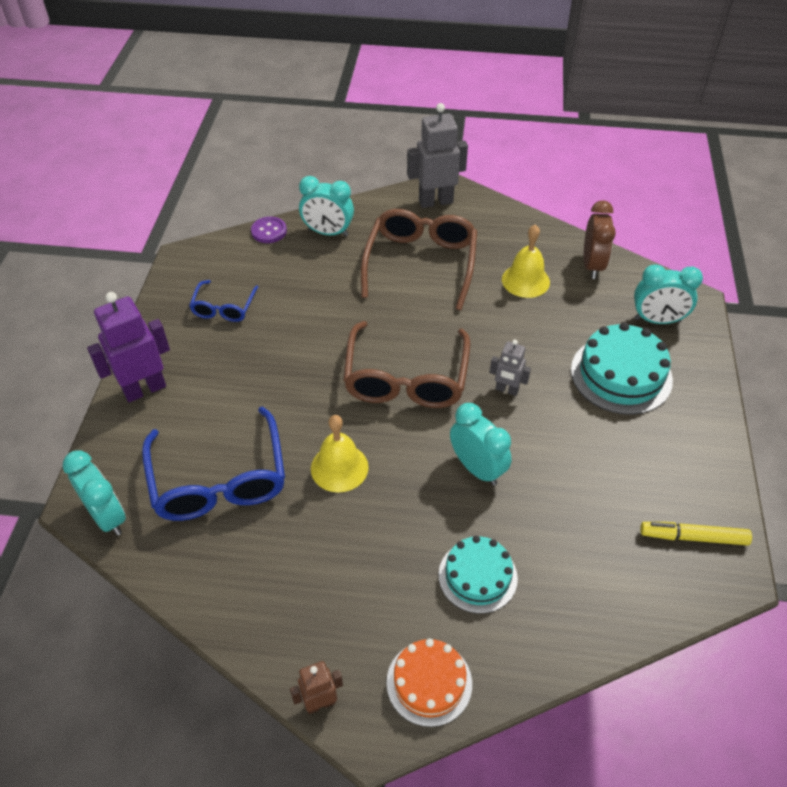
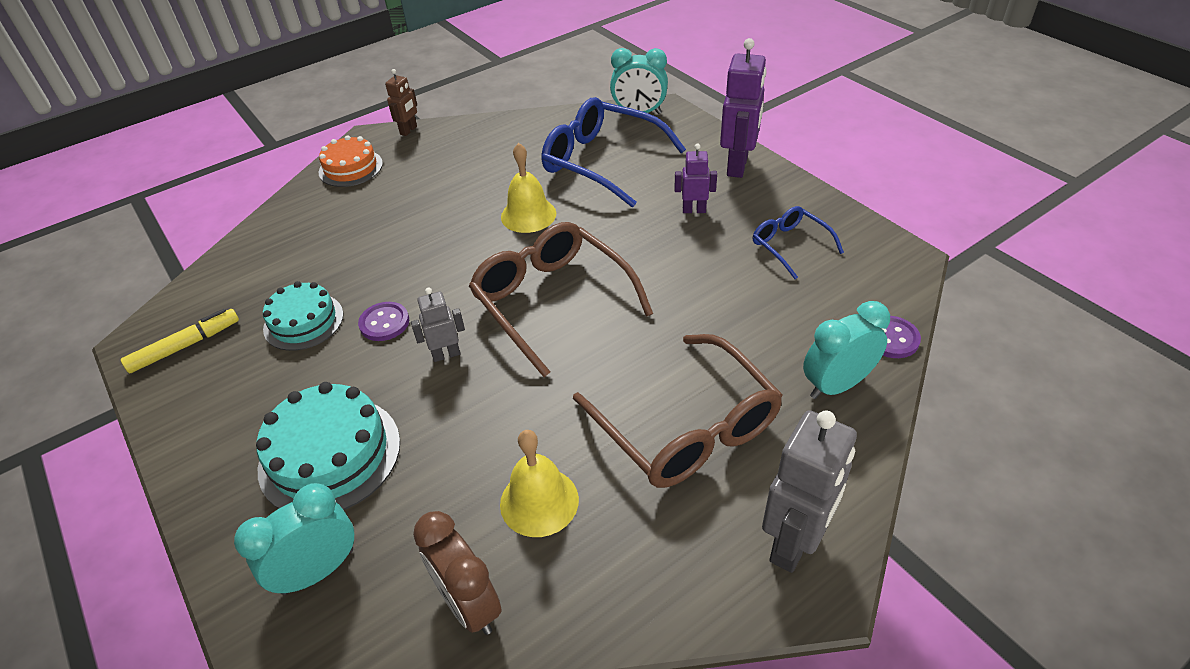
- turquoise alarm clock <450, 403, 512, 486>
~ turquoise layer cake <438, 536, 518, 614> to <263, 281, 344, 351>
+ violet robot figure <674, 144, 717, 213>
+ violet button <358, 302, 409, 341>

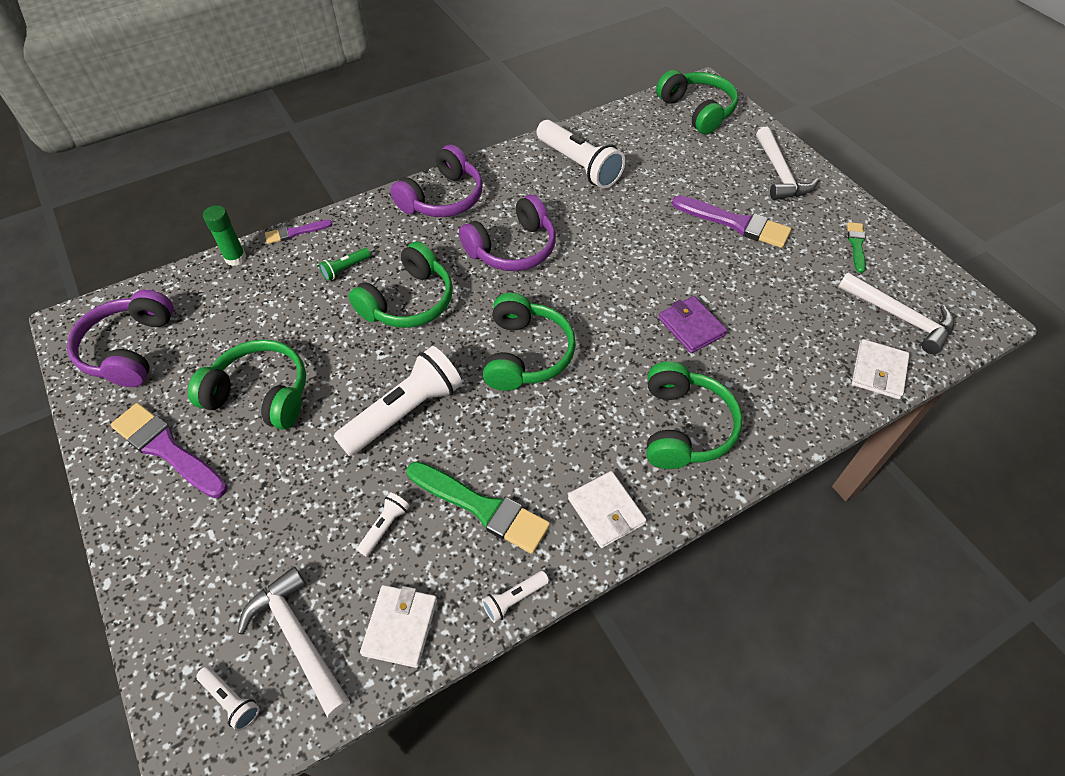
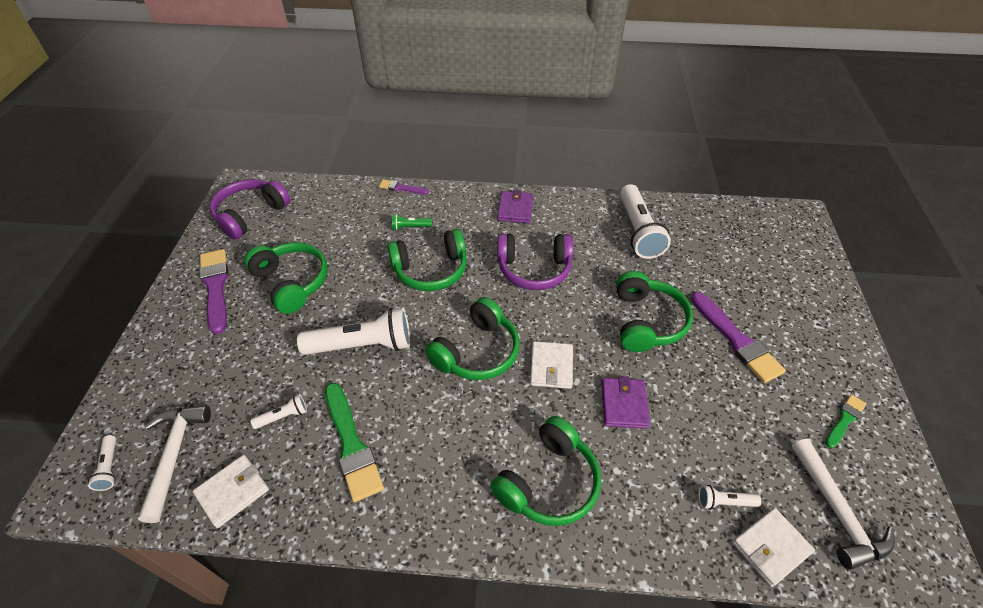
~ emerald over-ear headphones <656, 70, 738, 134> to <616, 271, 693, 352>
- white claw hammer <756, 127, 819, 200>
~ violet over-ear headphones <390, 145, 483, 217> to violet wallet <497, 190, 533, 223>
- emerald glue stick <203, 205, 247, 266>
~ white wallet <568, 471, 646, 548> to <530, 341, 573, 389>
~ white pocket torch <482, 571, 549, 623> to <698, 485, 761, 510>

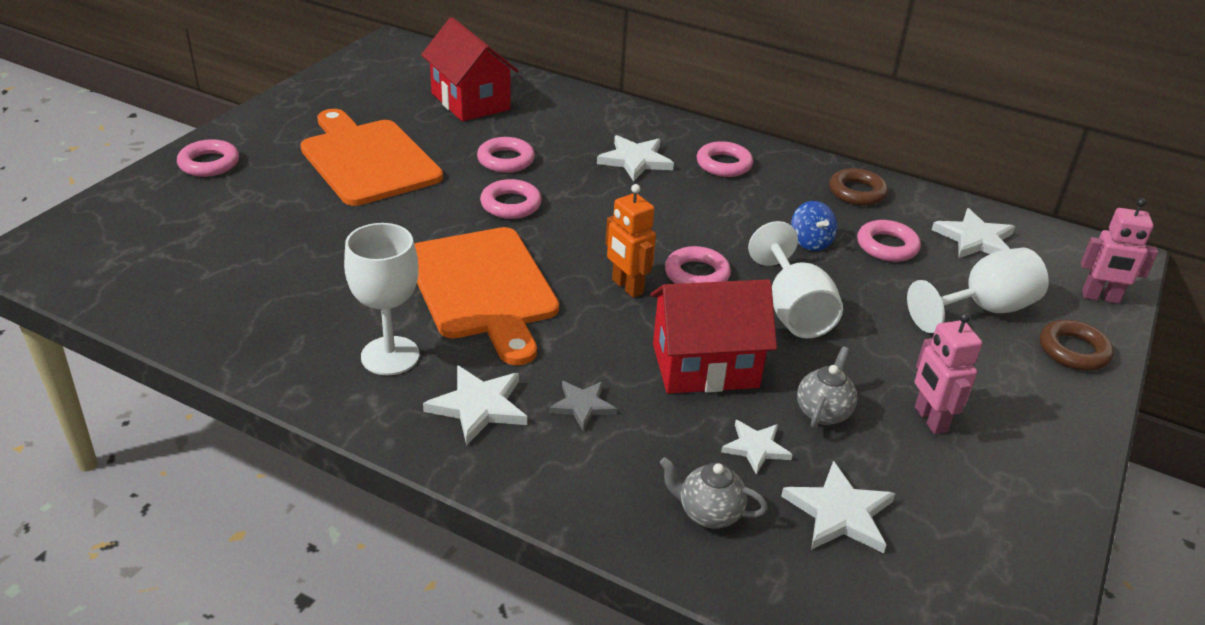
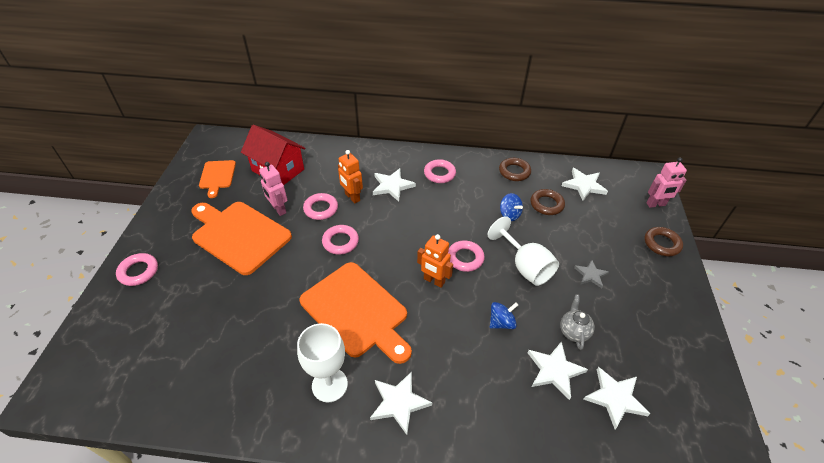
~ rose-pink hoop <857, 220, 921, 262> to dark brown hoop <531, 189, 565, 215>
- white goblet <907, 247, 1049, 333>
~ red cottage <650, 279, 777, 394> to royal blue whirligig <490, 302, 518, 329>
~ rose-pink robot figure <915, 312, 982, 434> to <259, 162, 287, 216>
~ grey five-pointed star <549, 381, 617, 431> to <574, 260, 609, 288>
~ white five-pointed star <721, 420, 793, 475> = <527, 341, 588, 400> x1.53
- grey china teapot <660, 457, 768, 529>
+ orange-coloured robot figure <338, 150, 363, 204>
+ orange-coloured chopping board <199, 160, 236, 198>

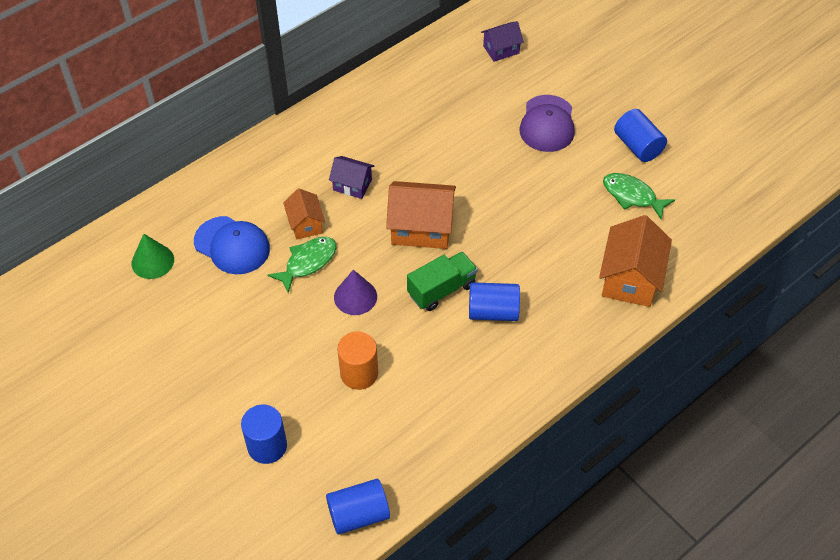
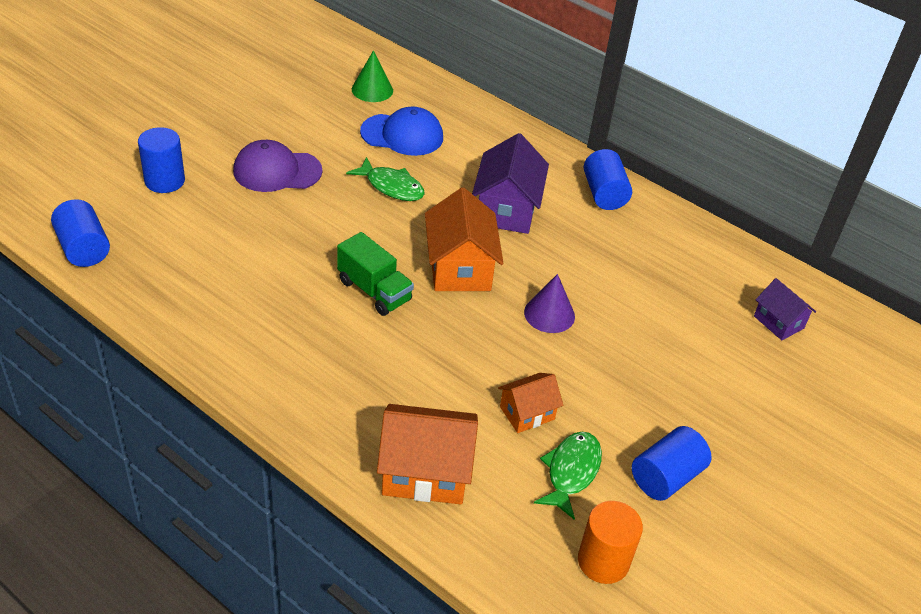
~ violet baseball cap <519, 95, 575, 152> to <233, 140, 322, 192>
~ violet cottage <329, 156, 374, 199> = <472, 133, 549, 234> x1.73
~ orange-coloured cottage <283, 188, 325, 240> to <498, 373, 563, 433>
~ royal blue baseball cap <194, 216, 270, 274> = <360, 107, 443, 156> 105 degrees counterclockwise
~ violet cone <334, 270, 377, 315> to <524, 274, 575, 333>
~ royal blue cylinder shape <469, 282, 520, 321> to <584, 149, 632, 210>
~ orange-coloured cylinder shape <337, 331, 378, 390> to <578, 501, 643, 584>

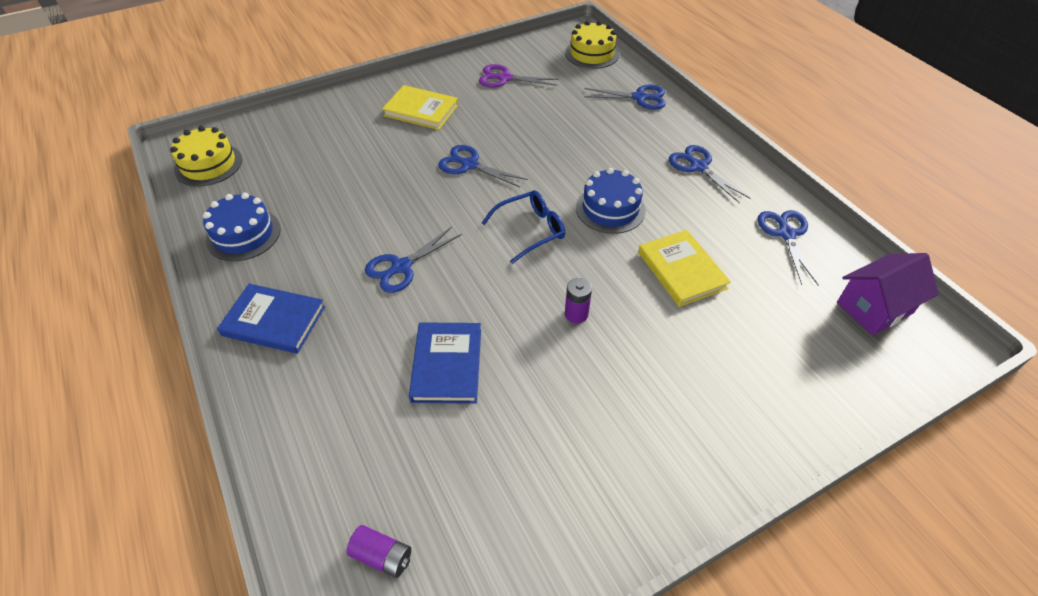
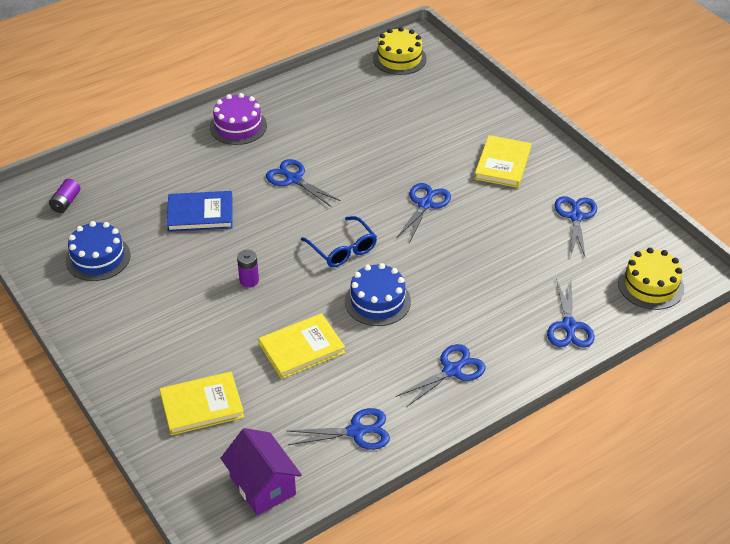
~ violet scissors <479, 64, 559, 88> to royal blue scissors <555, 196, 597, 256>
~ royal blue layer cake <203, 193, 281, 261> to <66, 221, 131, 281>
~ royal blue hardback <217, 284, 325, 354> to violet layer cake <210, 93, 267, 145>
+ bright yellow hardback <160, 372, 244, 435>

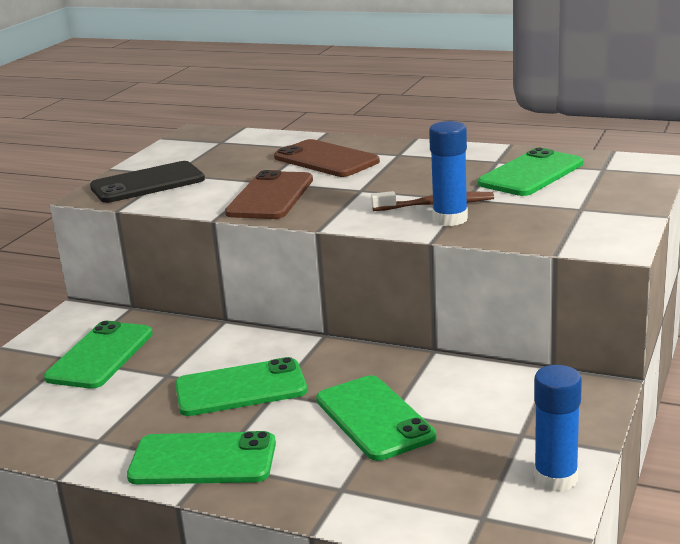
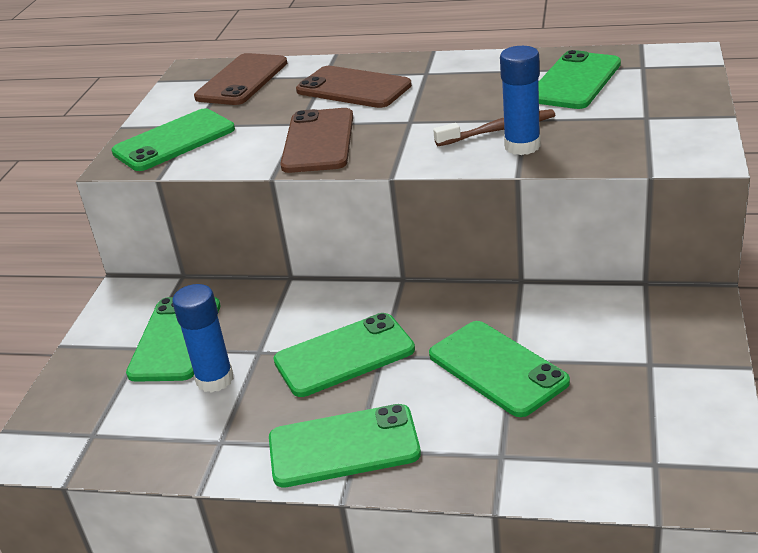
~ ebony phone <90, 161, 205, 203> to emerald phone <112, 108, 235, 171>
~ royal blue glue stick <534, 365, 582, 492> to <172, 284, 234, 393>
+ dark brown phone <194, 53, 287, 105>

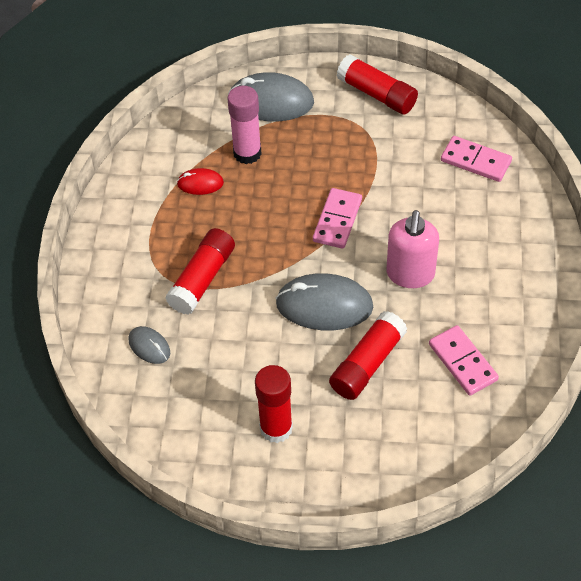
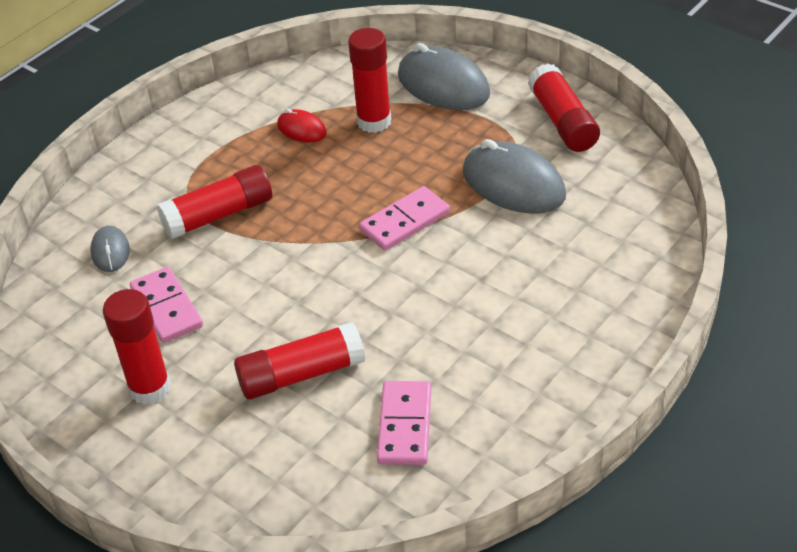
~ rose-pink glue stick <227, 86, 262, 164> to red glue stick <348, 28, 391, 133>
~ rose-pink domino <441, 136, 512, 182> to <130, 267, 203, 343>
- rose-pink soap dispenser <386, 210, 439, 288>
~ grey PC mouse <275, 273, 373, 330> to <463, 139, 566, 214>

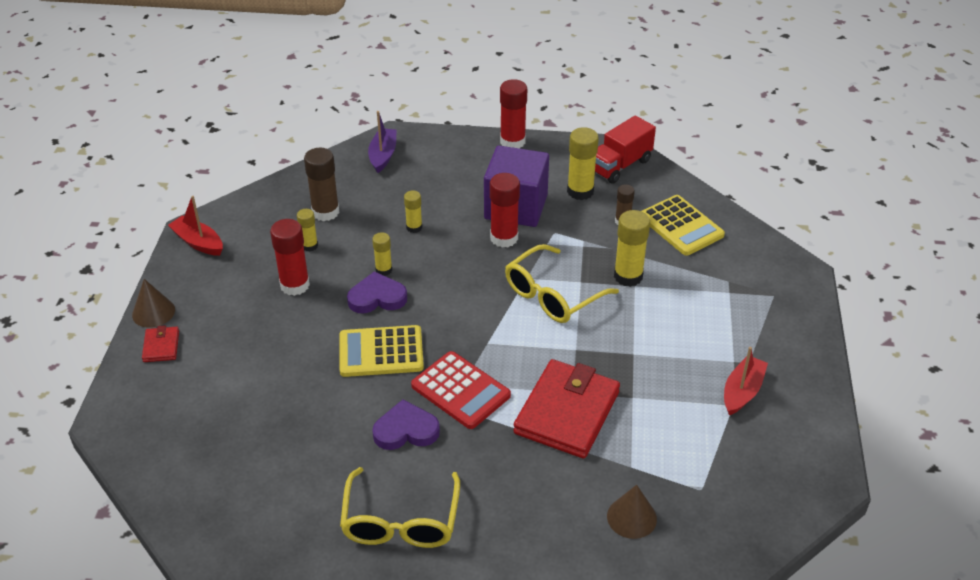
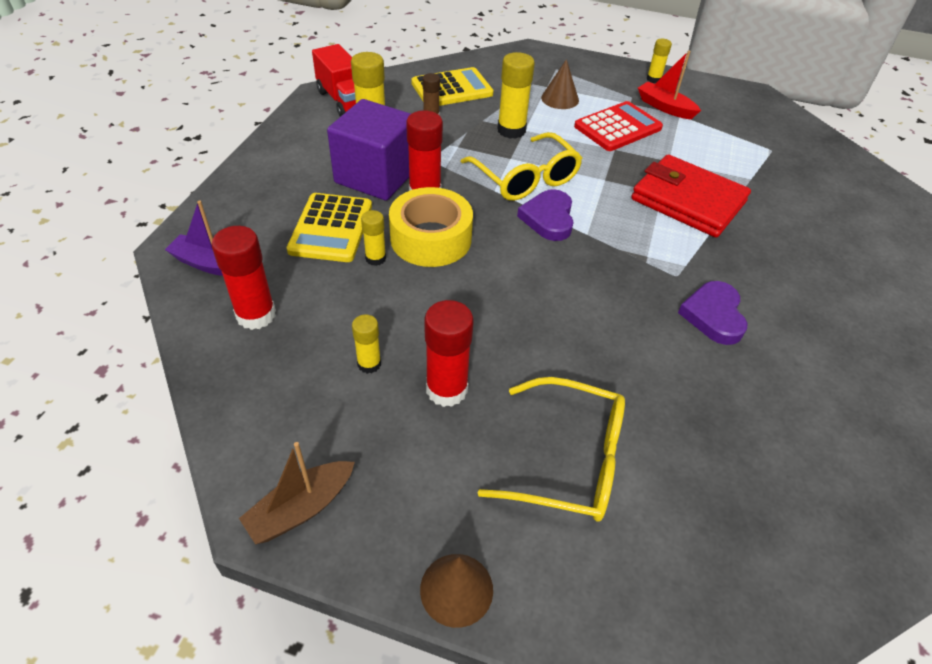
~ red glue stick <500, 79, 527, 149> to <211, 226, 276, 330>
- dark brown glue stick <304, 148, 339, 221>
~ red toy boat <168, 196, 223, 256> to dark brown toy boat <239, 442, 355, 545>
~ bright yellow glue stick <372, 232, 392, 276> to <647, 39, 672, 83>
~ violet love heart <347, 271, 407, 313> to <517, 189, 574, 241>
- red wallet <142, 325, 179, 362>
~ bright yellow adding machine <339, 325, 424, 377> to <287, 193, 372, 262>
~ red adding machine <411, 351, 511, 429> to <574, 101, 663, 151>
~ bright yellow eyeglasses <340, 467, 460, 548> to <478, 377, 625, 522>
~ dark brown cone <607, 485, 657, 539> to <541, 59, 579, 109>
+ bright yellow sticky tape <389, 187, 473, 267>

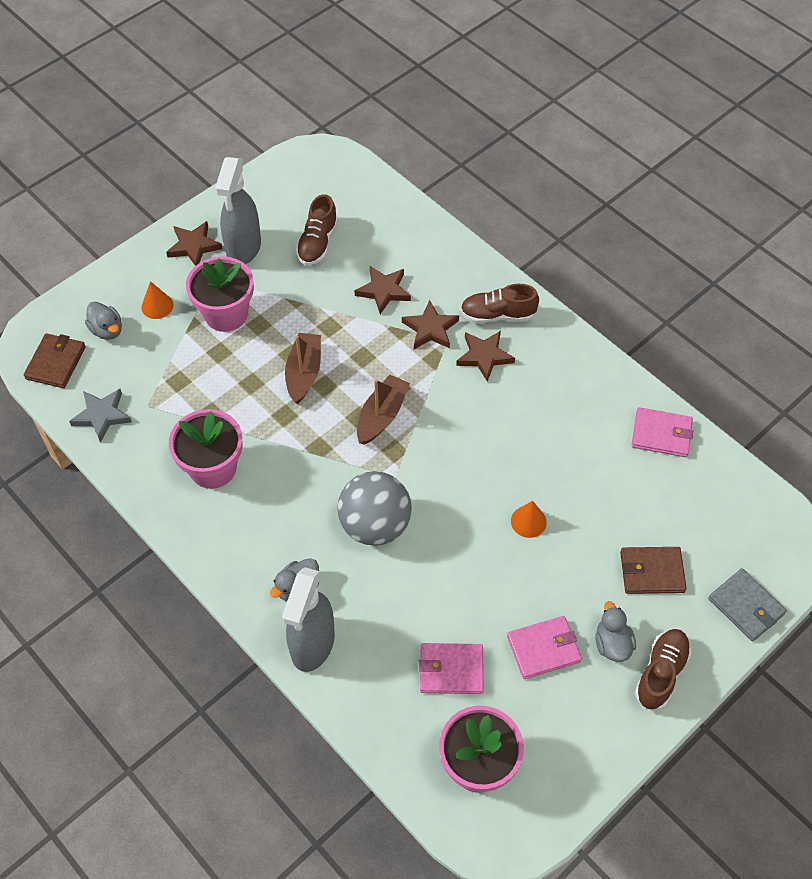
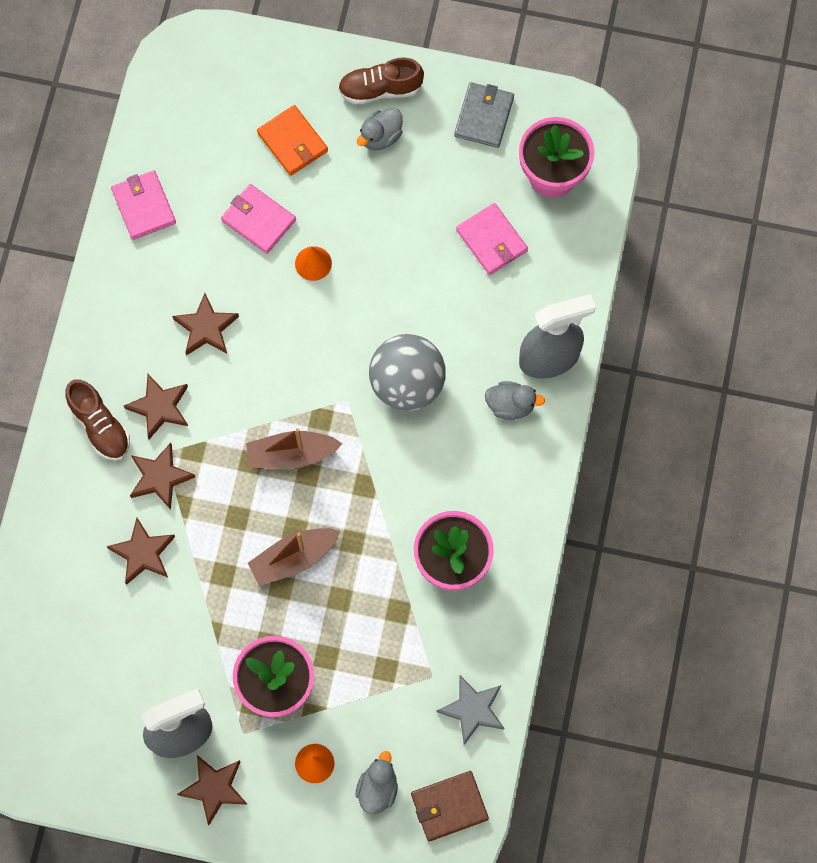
- dark brown shoe <296, 194, 338, 265>
~ dark brown wallet <620, 547, 687, 594> to orange-coloured wallet <257, 105, 328, 176>
~ grey wallet <708, 568, 787, 642> to <454, 82, 514, 148>
~ rose-pink wallet <507, 616, 582, 679> to <221, 184, 296, 254>
+ dark brown five-pointed star <172, 293, 239, 356>

